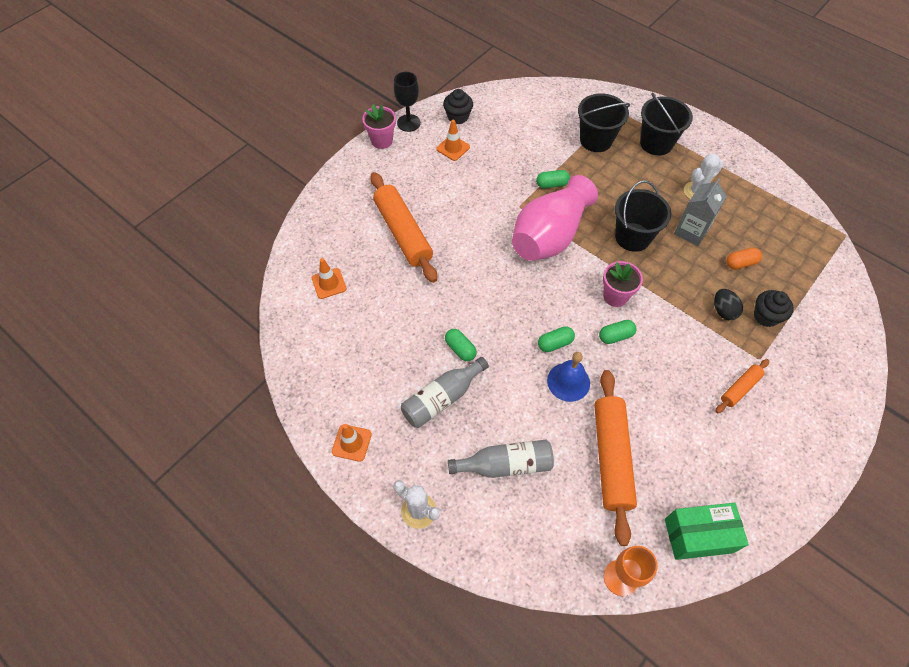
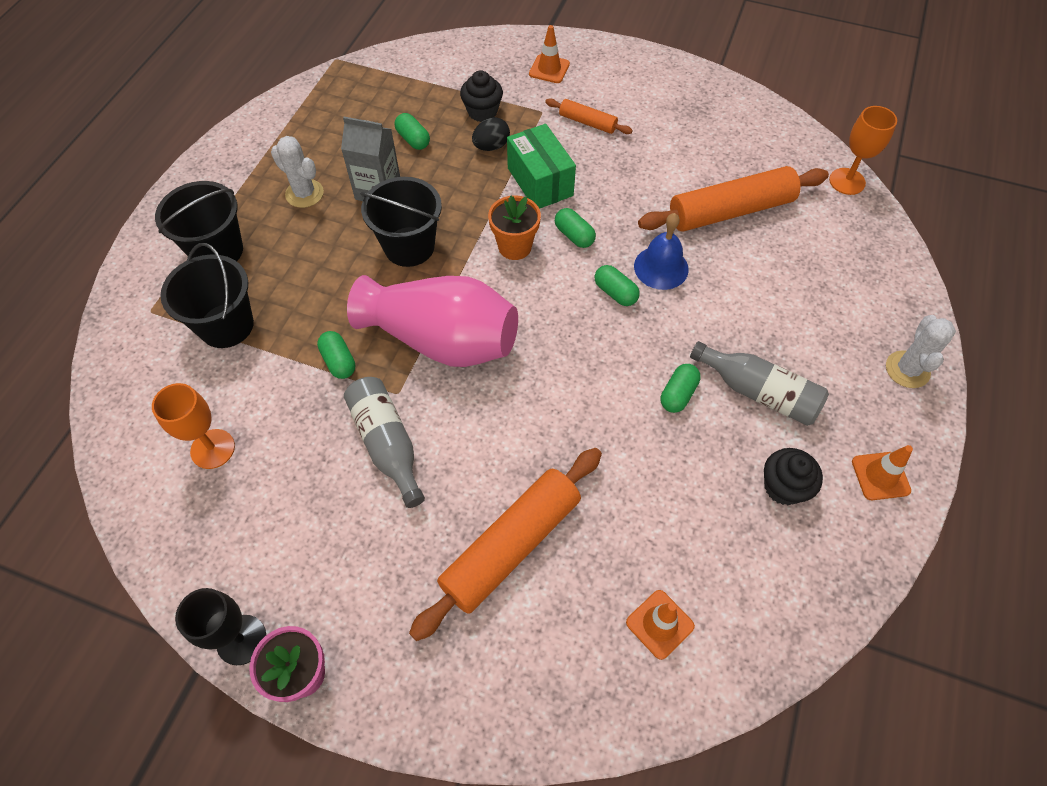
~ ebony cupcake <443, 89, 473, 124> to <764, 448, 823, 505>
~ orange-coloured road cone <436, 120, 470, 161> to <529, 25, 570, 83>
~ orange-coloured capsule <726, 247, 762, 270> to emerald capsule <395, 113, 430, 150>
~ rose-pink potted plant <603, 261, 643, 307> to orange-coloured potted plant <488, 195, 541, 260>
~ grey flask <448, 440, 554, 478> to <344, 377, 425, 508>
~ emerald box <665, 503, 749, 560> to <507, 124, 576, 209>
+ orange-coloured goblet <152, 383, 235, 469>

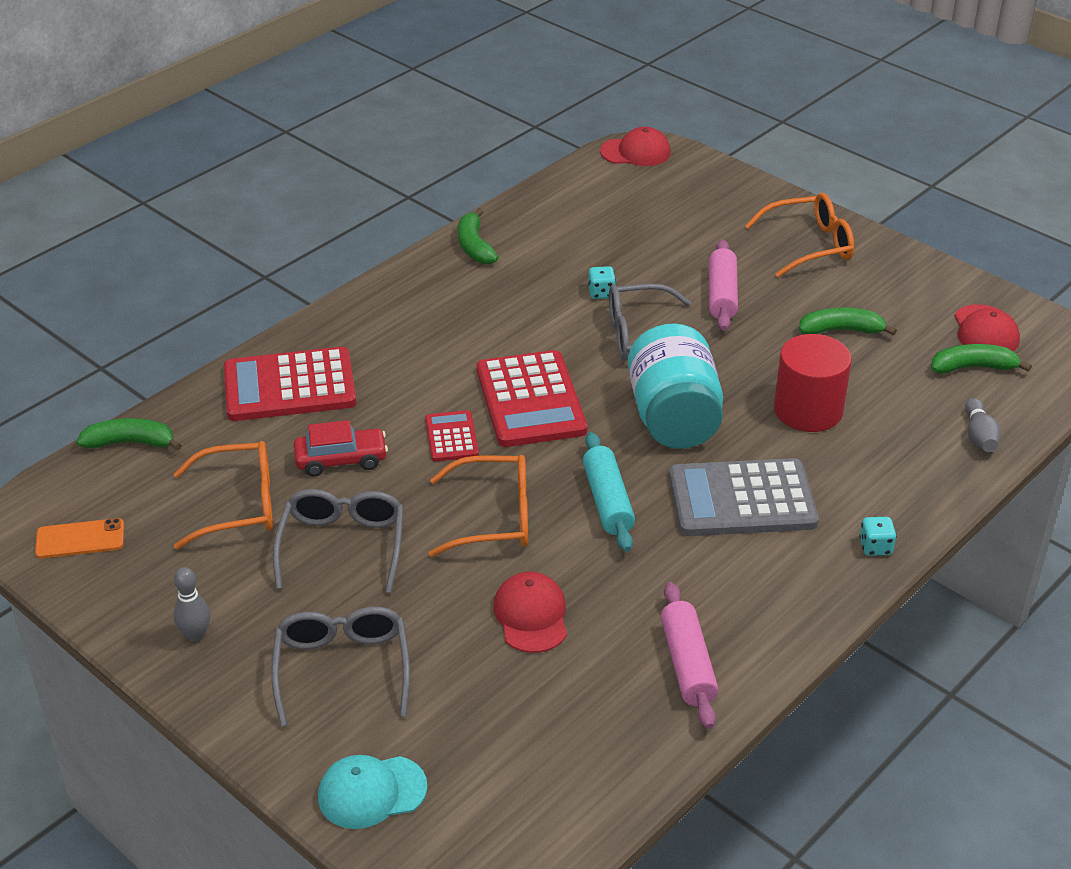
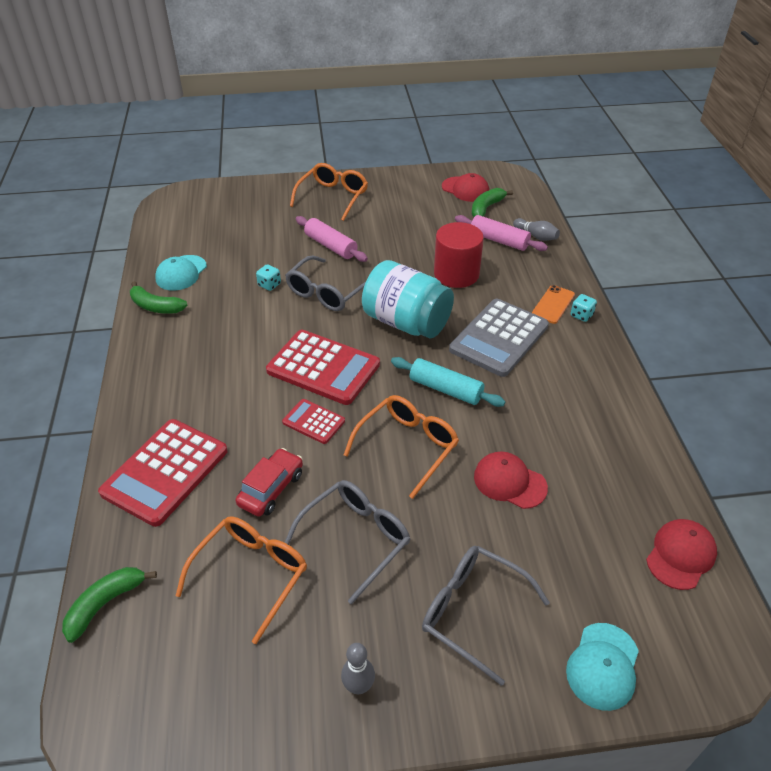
~ red baseball cap <600, 127, 671, 166> to <646, 519, 717, 590>
- emerald banana fruit <799, 307, 897, 336>
~ grey eyeglasses <273, 489, 404, 593> = <284, 480, 410, 604> 90 degrees clockwise
~ orange-coloured phone <35, 518, 124, 558> to <532, 285, 575, 324>
~ rose-pink pastry roller <661, 582, 719, 729> to <455, 215, 548, 251>
+ turquoise baseball cap <155, 255, 207, 291>

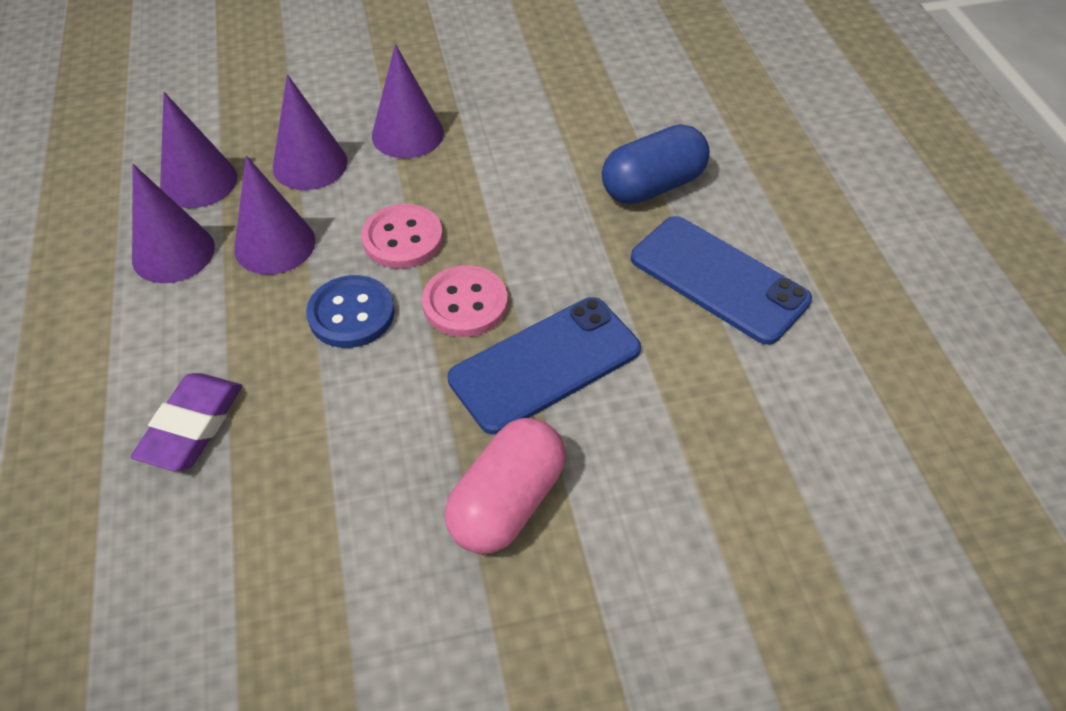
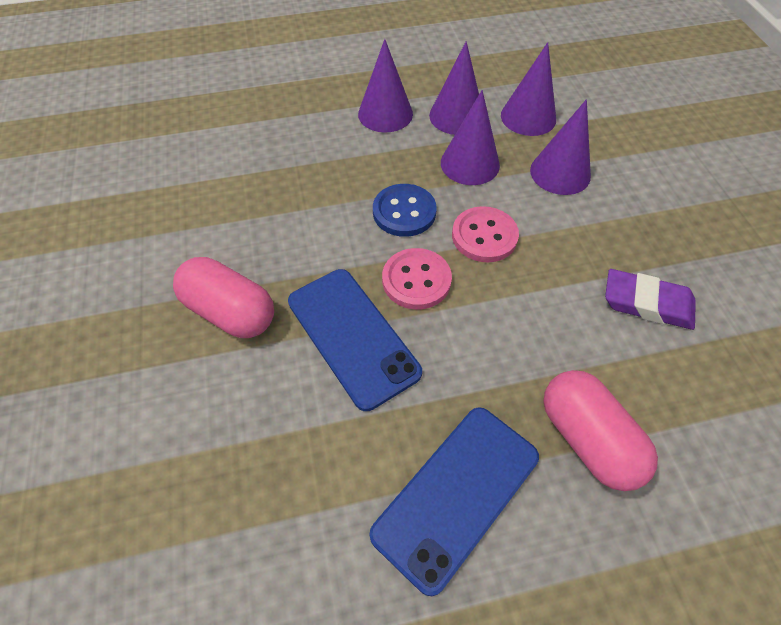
~ violet cone <372, 44, 444, 158> to <358, 39, 413, 132>
~ royal blue capsule <602, 124, 710, 204> to rose-pink capsule <543, 370, 658, 491>
~ violet gum eraser <131, 373, 242, 472> to <605, 269, 696, 330>

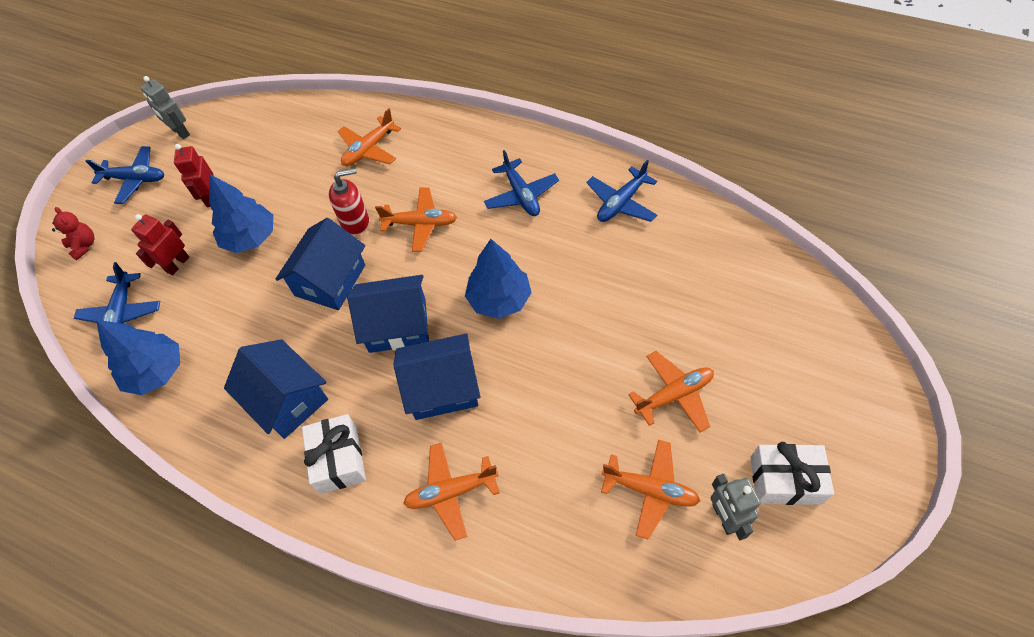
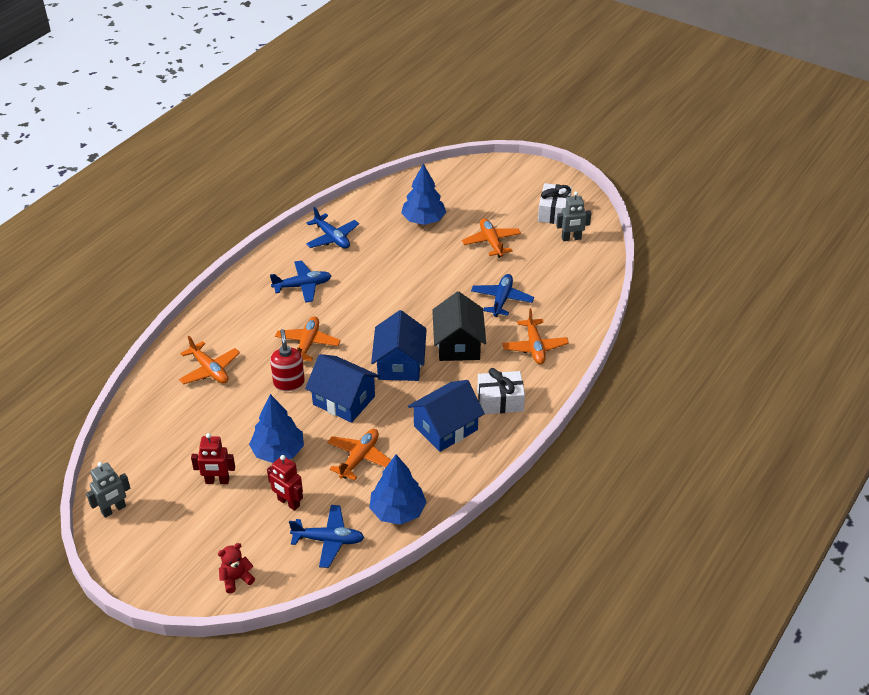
~ royal blue toy plane <85, 146, 164, 204> to <471, 274, 534, 317>
~ royal blue toy tree <465, 239, 532, 319> to <401, 164, 446, 225>
~ royal blue cottage <393, 334, 480, 420> to ebony cottage <432, 292, 486, 361>
~ orange-coloured toy plane <601, 440, 700, 540> to <327, 429, 391, 481>

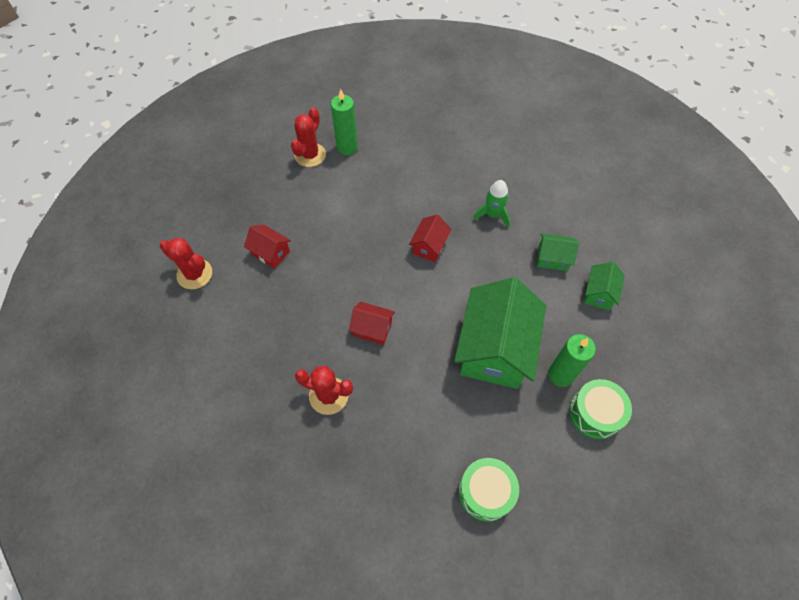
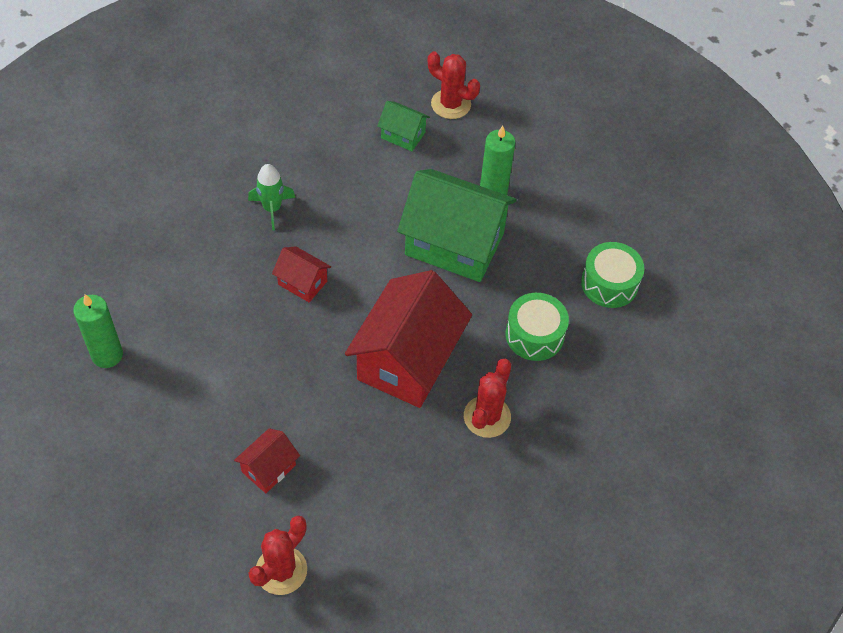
~ red saguaro cactus <291, 107, 326, 167> to <428, 51, 480, 119>
- emerald cottage <537, 233, 579, 271>
~ red cottage <349, 302, 395, 345> = <345, 270, 472, 408> x2.16
~ emerald snare drum <569, 379, 632, 439> to <505, 293, 569, 361>

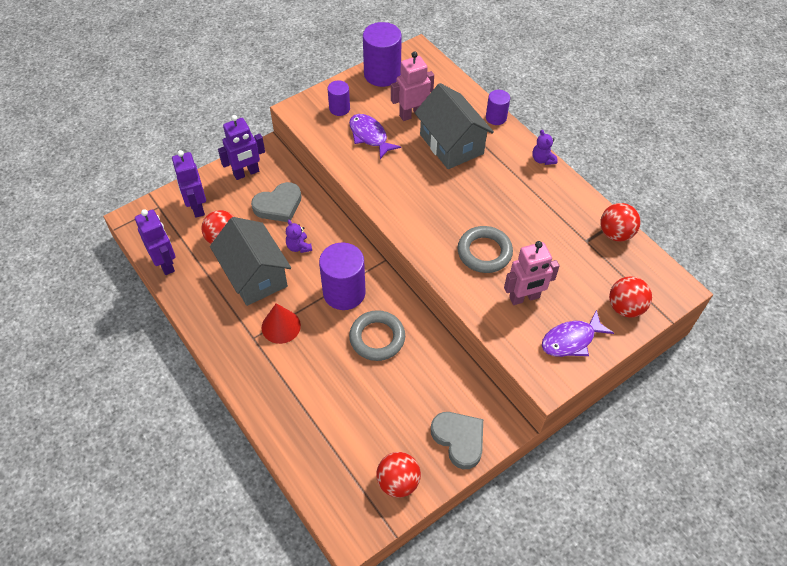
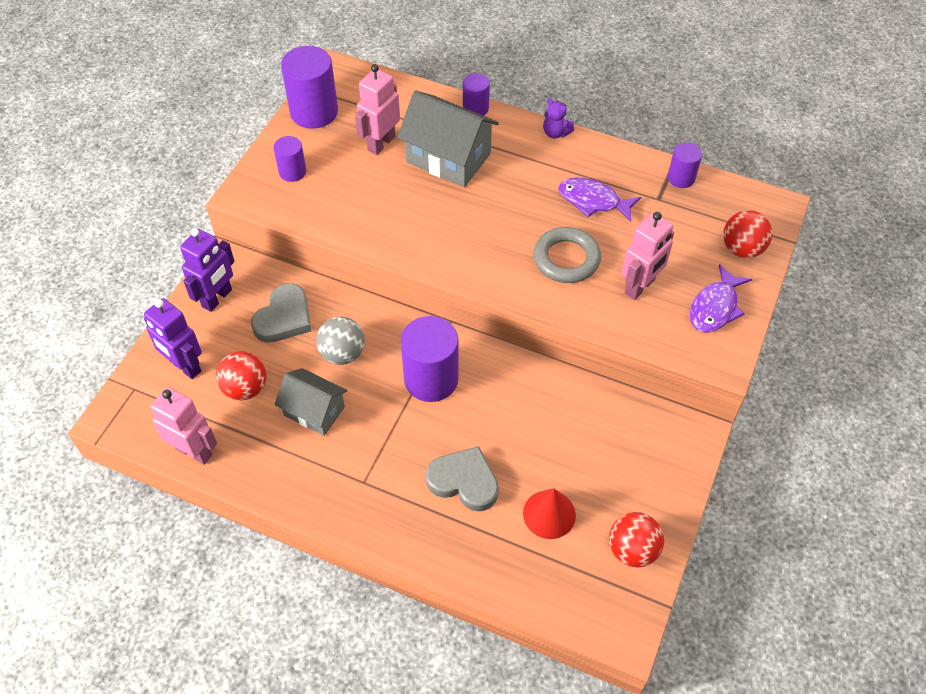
~ violet fish <349, 114, 401, 159> to <558, 178, 641, 222>
~ red sphere <600, 203, 641, 242> to violet cylinder shape <668, 142, 702, 188>
~ violet robot figure <135, 209, 175, 275> to rose-pink robot figure <151, 387, 217, 465>
~ grey cottage <210, 217, 291, 306> = <275, 368, 347, 436> x0.64
~ violet stuffed bear <286, 220, 312, 253> to grey sphere <316, 316, 365, 365>
~ red cone <262, 303, 301, 344> to <523, 488, 576, 539>
- grey hoop <349, 310, 405, 361>
~ grey love heart <431, 412, 483, 469> to <426, 446, 499, 511>

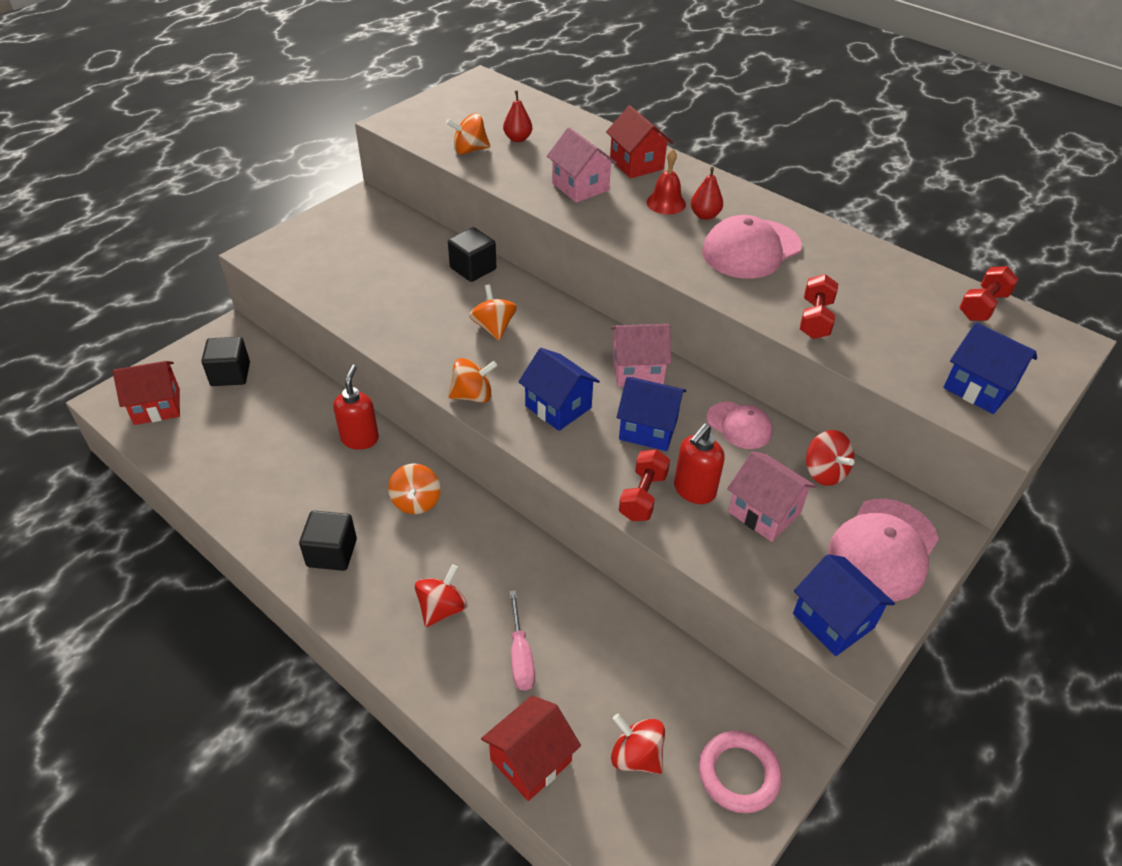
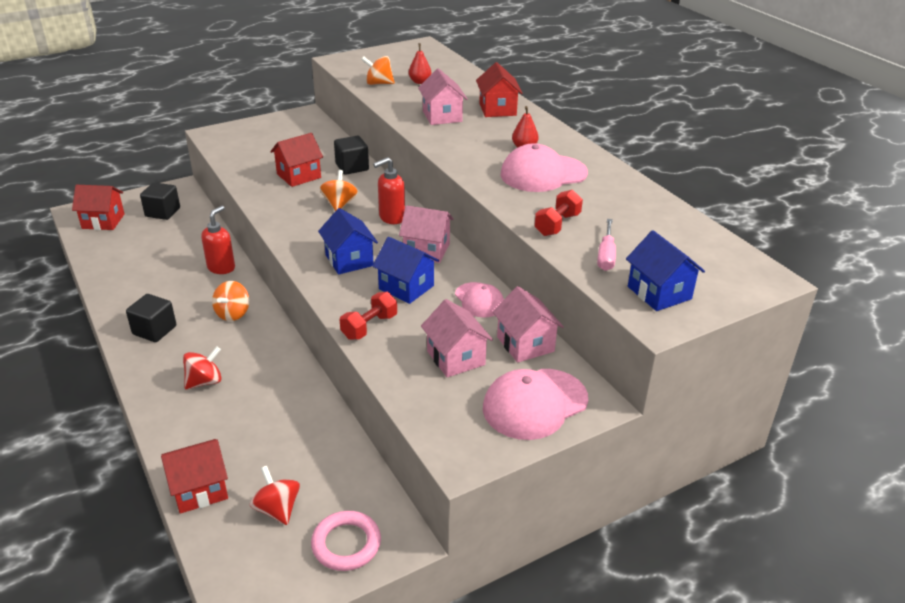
- red school bell <647, 149, 686, 215>
- red hand weight <959, 266, 1019, 321>
- orange-coloured whirligig <448, 358, 497, 403>
~ red soap dispenser <674, 423, 725, 504> to <373, 157, 405, 224>
~ red whirligig <806, 430, 854, 486> to rose-pink cottage <493, 286, 564, 363>
- royal blue cottage <793, 554, 895, 656>
~ rose-pink flat screwdriver <509, 591, 535, 691> to <597, 219, 616, 271>
+ red cottage <270, 133, 323, 187>

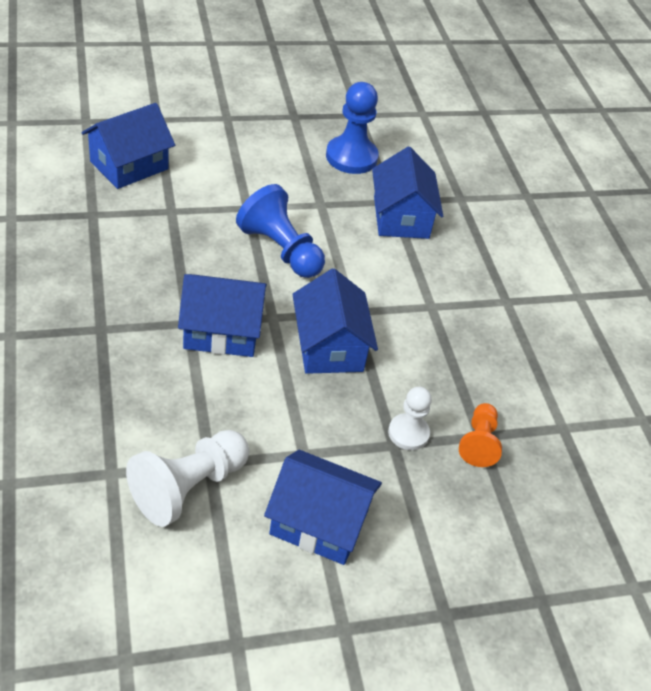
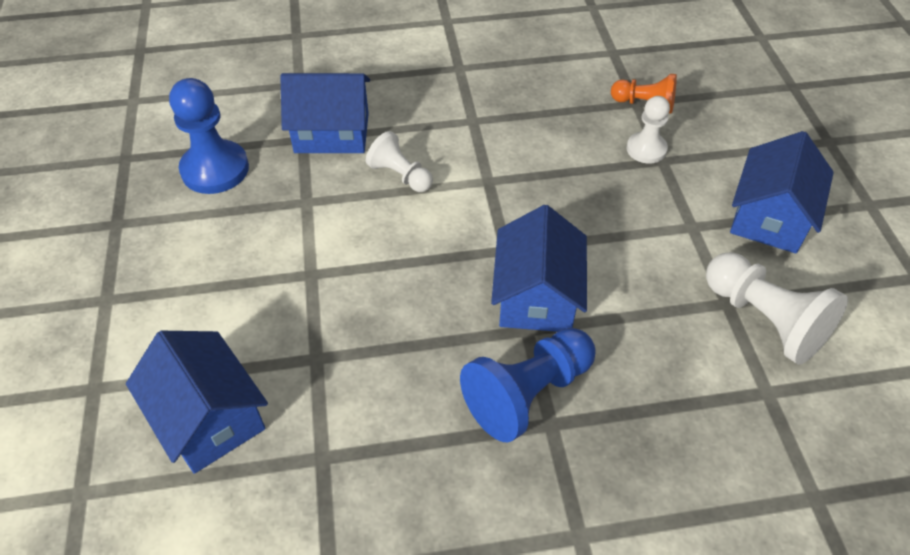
~ royal blue pawn <236, 184, 325, 278> to <460, 328, 596, 442>
- royal blue cottage <292, 269, 378, 374>
+ white pawn <366, 131, 433, 192>

